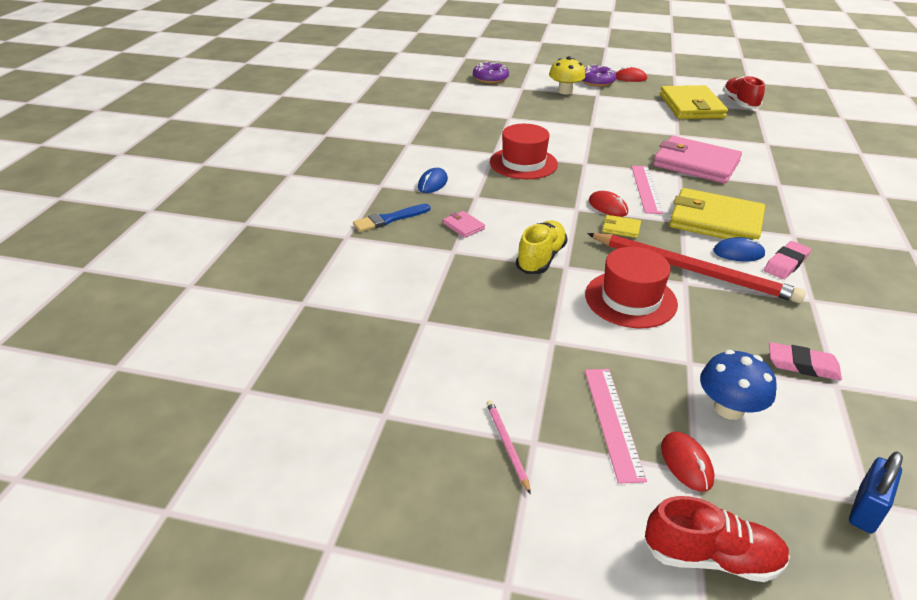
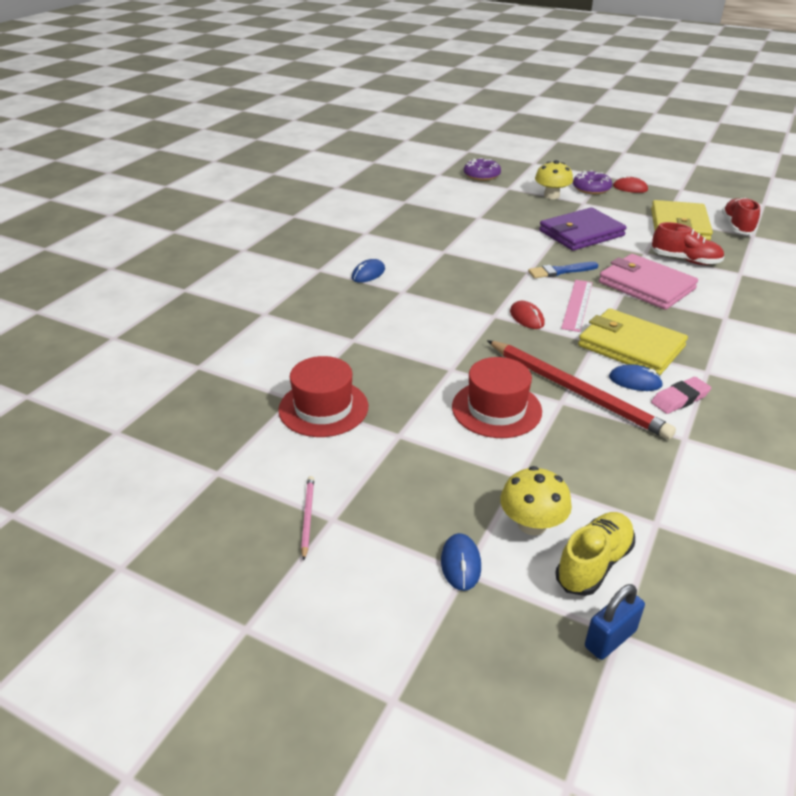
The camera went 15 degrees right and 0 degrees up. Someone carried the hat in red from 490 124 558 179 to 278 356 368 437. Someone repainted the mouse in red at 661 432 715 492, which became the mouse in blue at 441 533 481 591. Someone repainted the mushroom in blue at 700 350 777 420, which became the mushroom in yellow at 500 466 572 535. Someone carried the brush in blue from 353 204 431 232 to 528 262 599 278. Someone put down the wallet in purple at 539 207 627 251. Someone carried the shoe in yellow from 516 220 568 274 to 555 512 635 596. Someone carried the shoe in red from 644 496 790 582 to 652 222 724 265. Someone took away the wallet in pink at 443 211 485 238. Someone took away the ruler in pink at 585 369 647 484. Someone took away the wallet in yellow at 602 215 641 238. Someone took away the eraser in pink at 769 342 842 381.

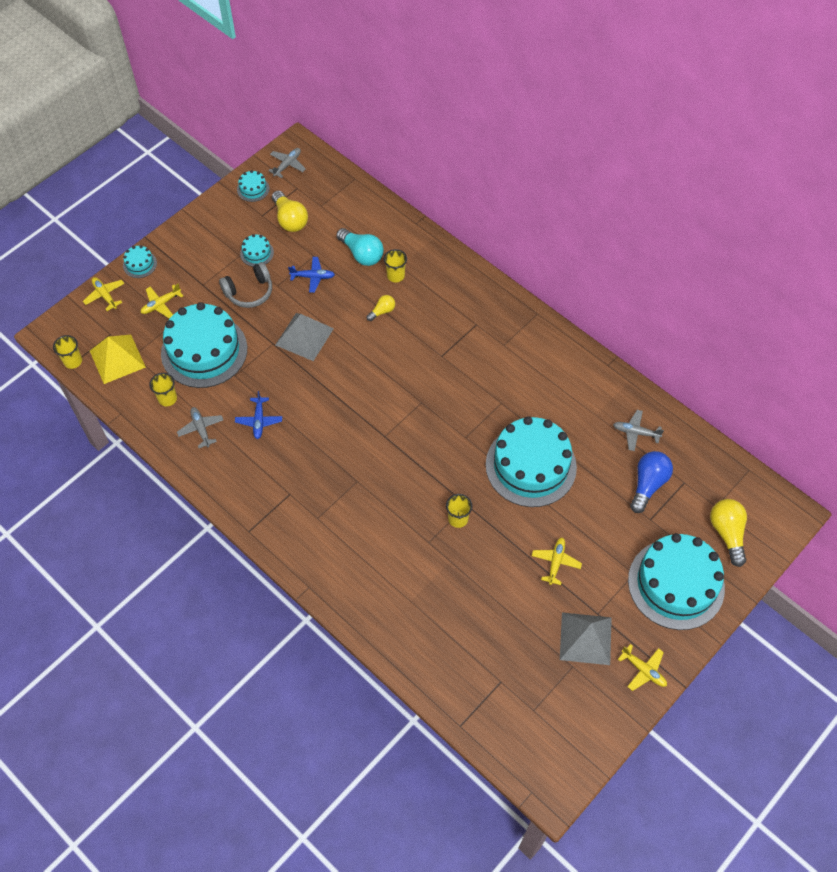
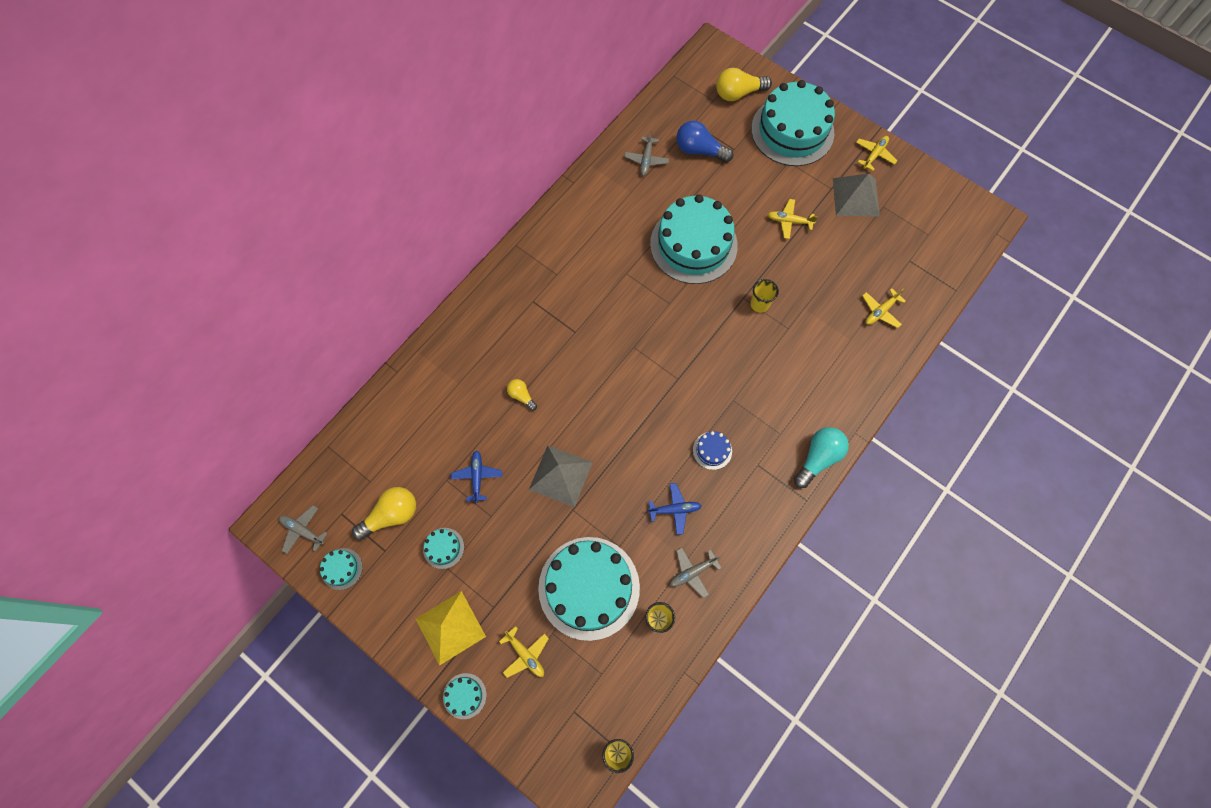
The camera went 95 degrees left and 10 degrees up. Someone carried the pyramid in yellow from 90 335 146 384 to 416 591 486 666. Someone put down the cake in blue at 693 431 732 470. Someone carried the light bulb in turquoise from 336 228 384 266 to 794 427 849 488. Someone carried the plane in yellow from 83 277 125 311 to 862 288 906 328. Someone took away the headphones in grey at 219 262 272 308. Someone took away the cup in yellow at 384 249 407 282.

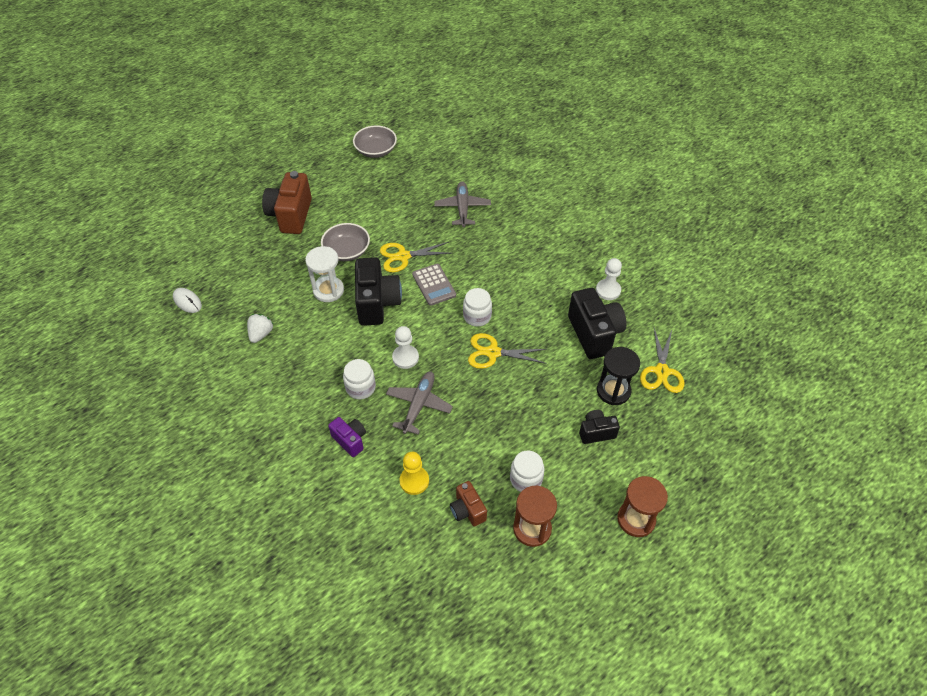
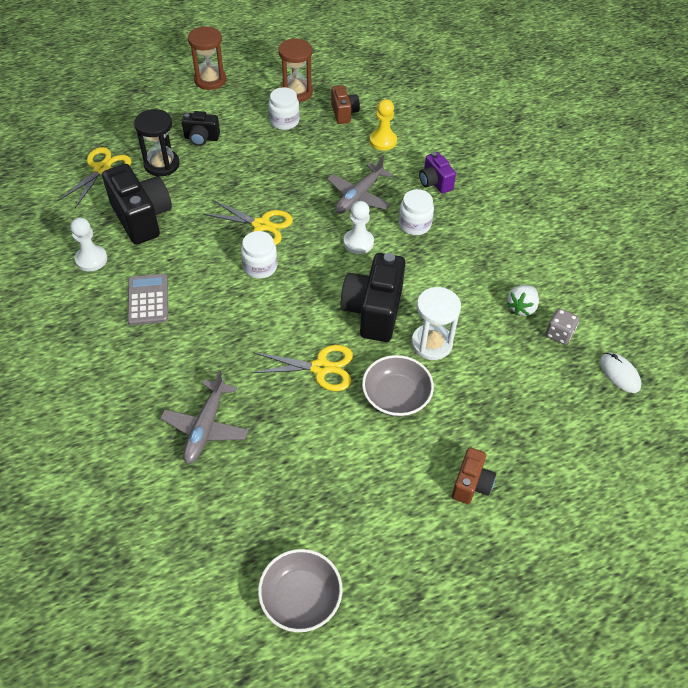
The camera went 165 degrees left and 0 degrees up. Someone rotated the camera in black at 568 288 626 359 by 150 degrees clockwise. Someone carried the calculator in grey from 412 264 456 306 to 127 273 168 325. Someone scaled the camera in brown at 262 171 312 234 by 0.55. Someone put down the dice in grey at 545 308 580 345.

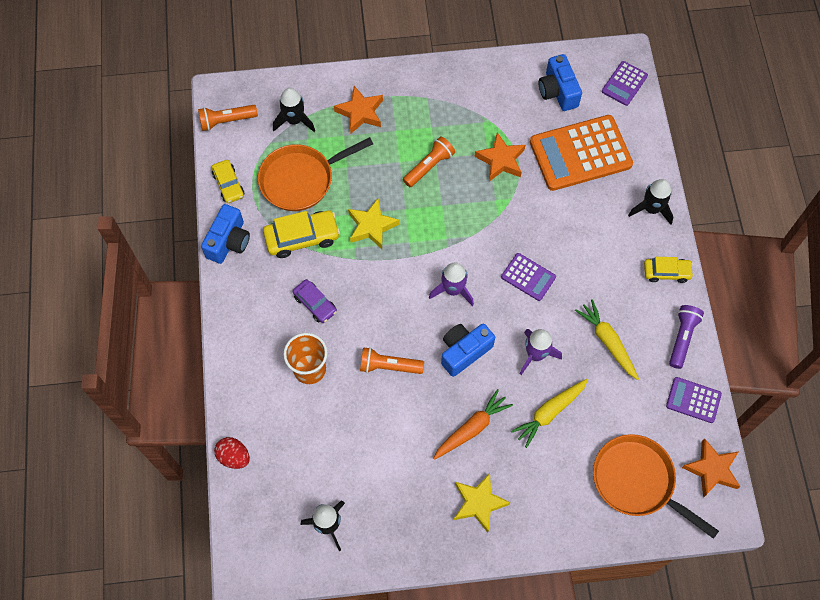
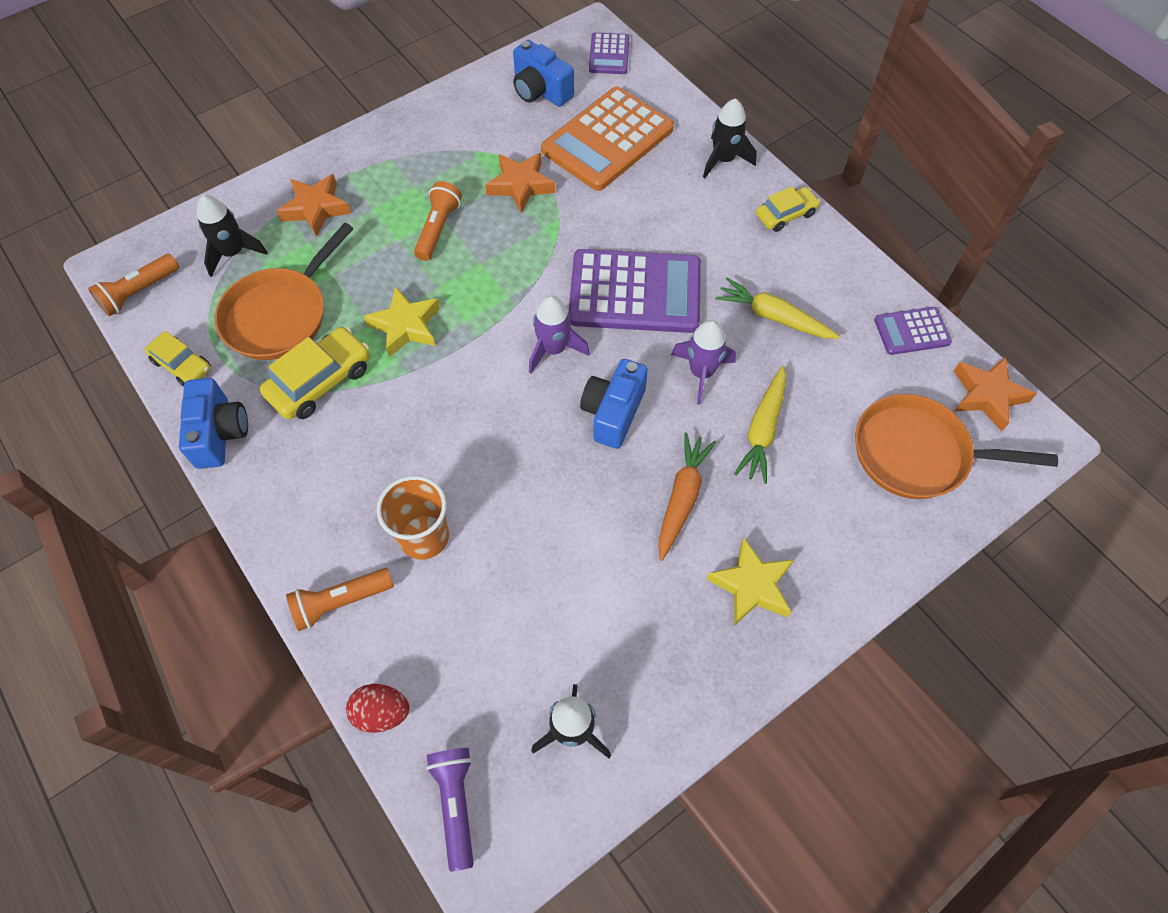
The camera went 30 degrees left and 5 degrees down. Someone carried the flashlight in orange from 360 347 424 374 to 286 568 394 631. Someone carried the flashlight in purple from 669 305 704 369 to 426 748 474 872. Someone scaled the calculator in purple at 501 253 556 301 by 2.00. Someone took away the car in purple at 293 279 337 323.

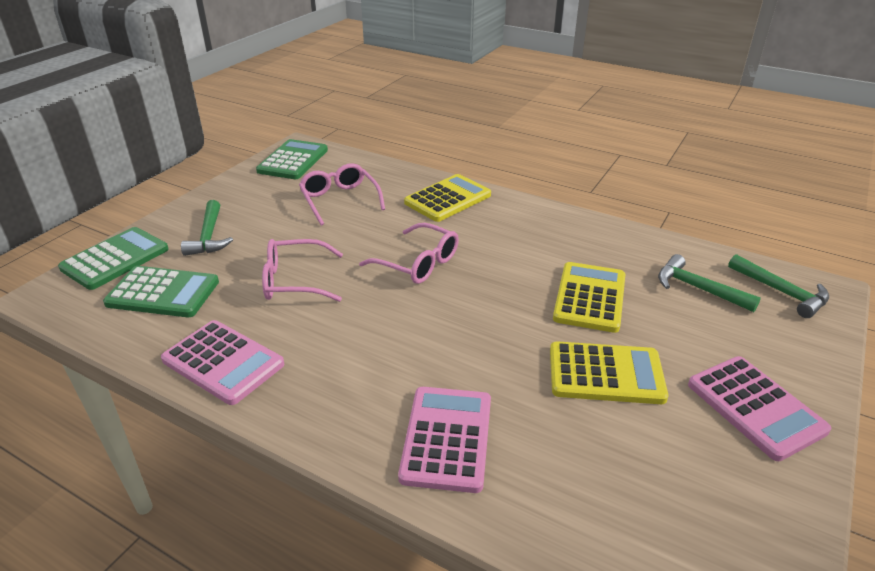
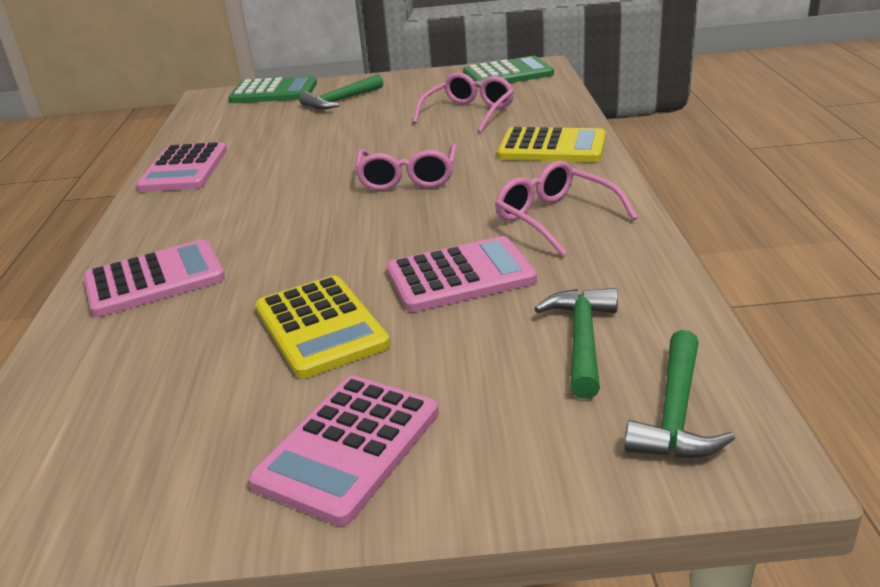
The camera went 60 degrees right and 5 degrees down. Someone repainted the calculator in yellow at 553 262 625 333, which became the calculator in pink at 387 236 537 312. Someone carried the glasses in pink from 262 239 343 302 to 495 161 638 256. Someone took away the calculator in green at 103 266 219 317.

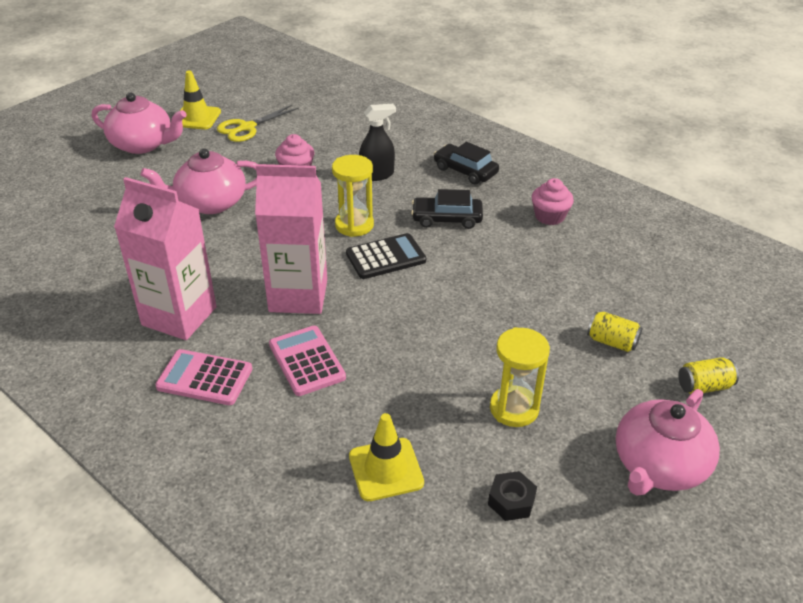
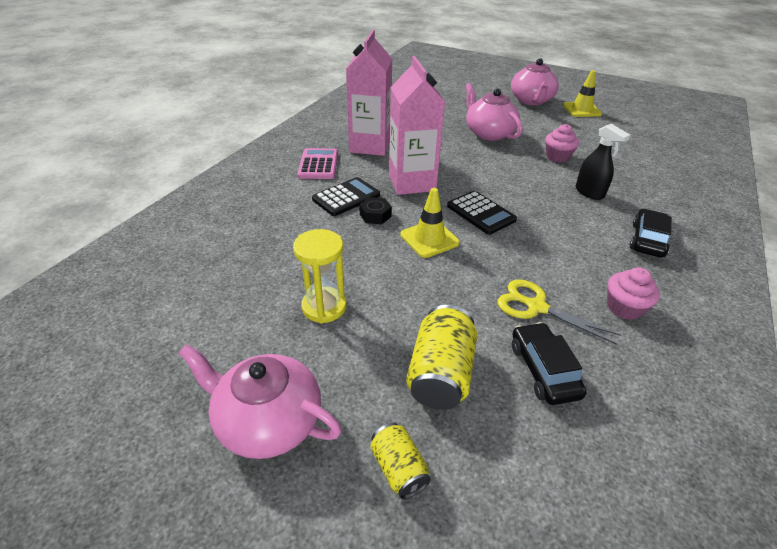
The camera went 75 degrees right and 0 degrees up. Someone repainted the calculator in pink at 269 326 346 396, which became the calculator in black at 312 177 380 216. Someone carried the nut in black from 488 471 537 521 to 359 197 392 224. Someone carried the traffic cone in yellow from 349 413 424 501 to 400 188 460 258. Someone scaled the can in yellow at 587 312 642 352 by 1.72. Someone carried the scissors in yellow from 217 105 299 142 to 497 279 621 345. Someone carried the car in black from 411 189 483 229 to 512 322 587 405. Someone took away the hourglass in yellow at 332 155 374 237.

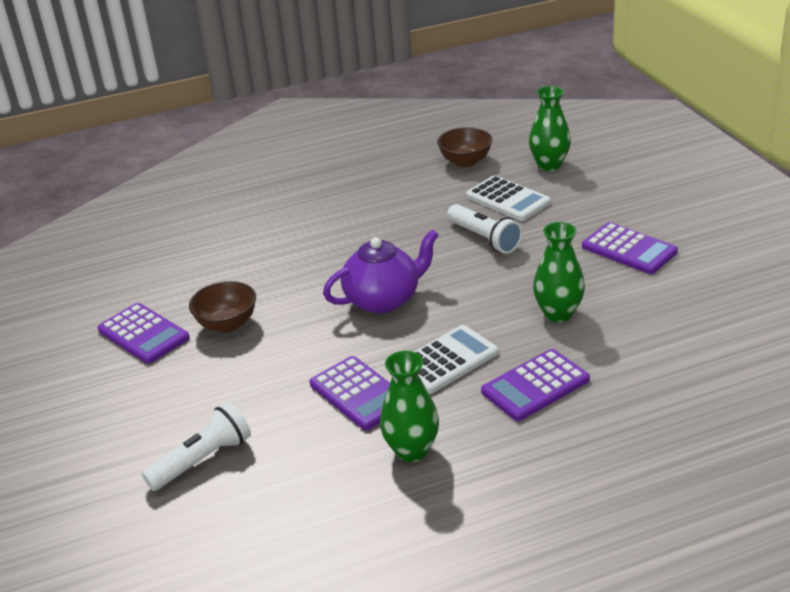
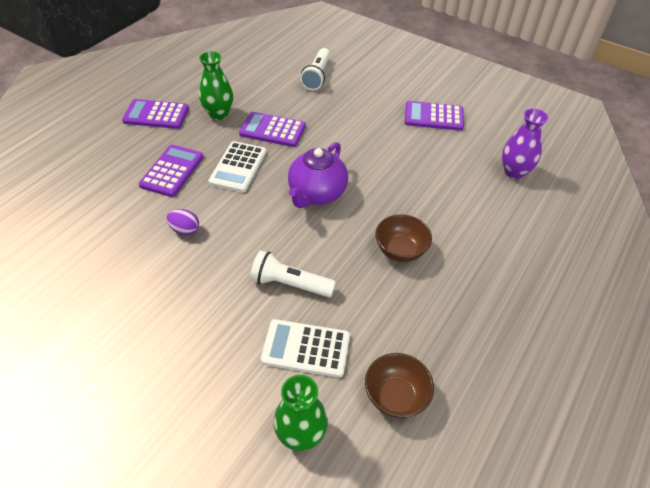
The camera went 140 degrees right and 15 degrees up. Someone carried the calculator in purple from 582 222 678 274 to 122 99 189 129. Someone swapped the vase in green at 533 222 585 322 for the egg in purple at 166 209 199 235. Someone carried the bowl in brown from 189 281 256 333 to 375 214 432 262. Someone put down the vase in purple at 502 108 549 179.

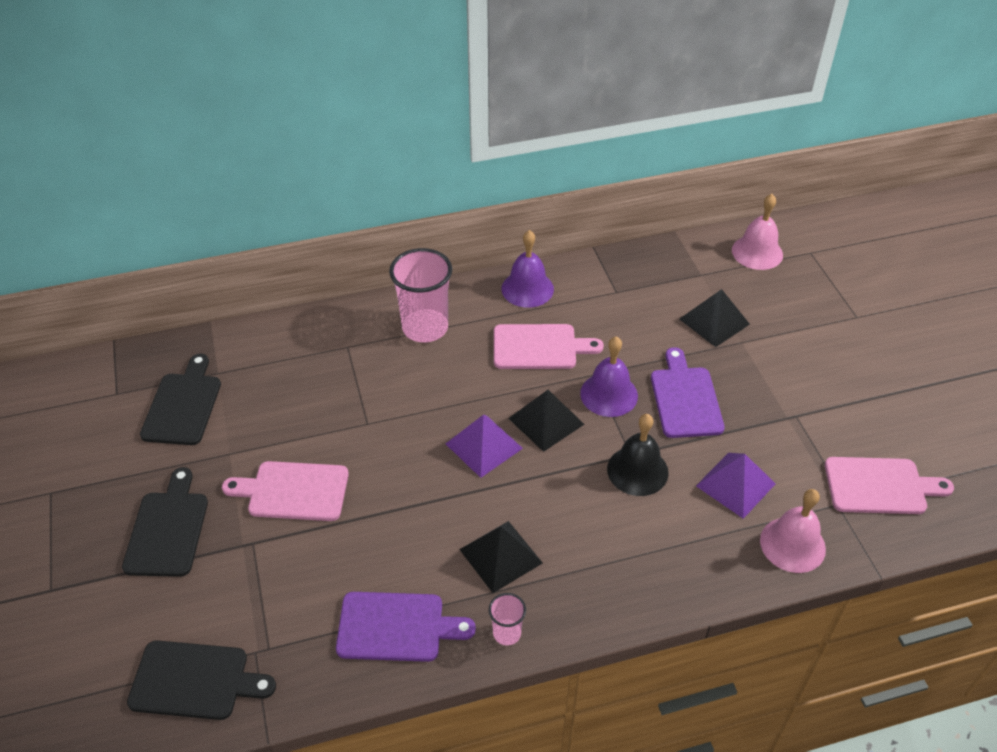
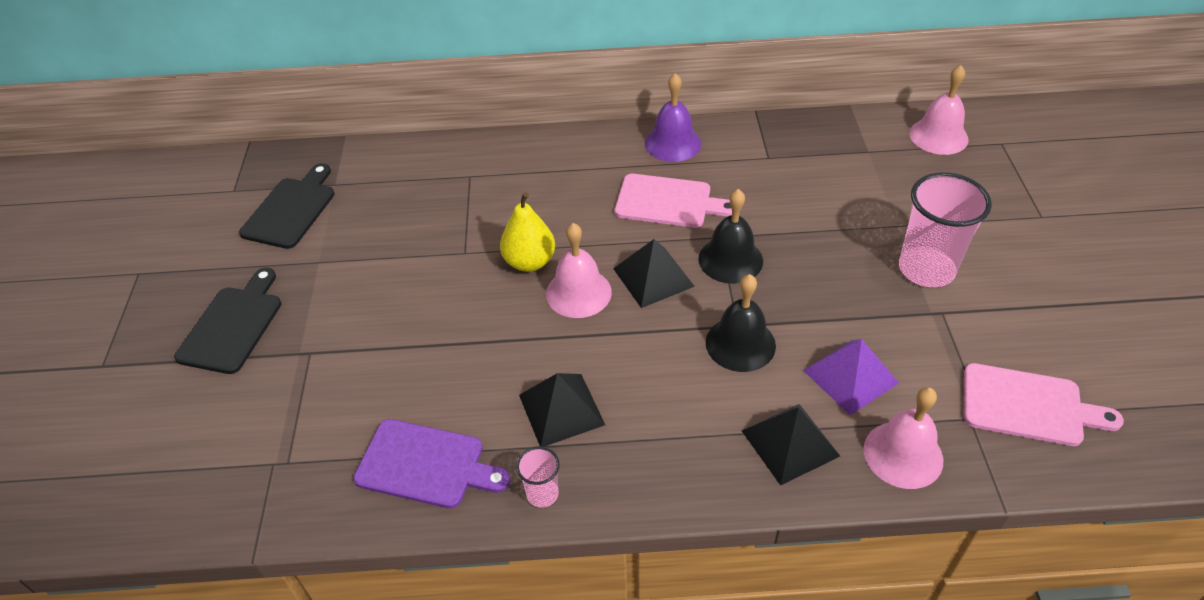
The camera went 15 degrees right and 0 degrees up. Someone put down the pear in yellow at 500 192 555 272. Someone swapped the pyramid in purple at 446 414 523 478 for the bell in pink at 546 223 612 318. Someone repainted the bell in purple at 580 337 638 417, which became the bell in black at 699 189 763 284. Someone carried the pyramid in black from 679 289 750 347 to 742 404 840 486. Someone carried the cup in pink from 389 248 452 342 to 899 172 992 287. Someone took away the cutting board in black at 127 640 276 720. Someone took away the cutting board in pink at 222 461 349 521. Someone took away the cutting board in purple at 651 347 725 438.

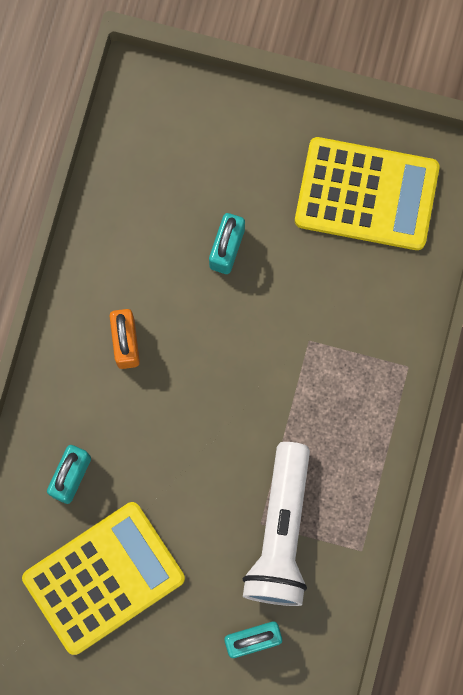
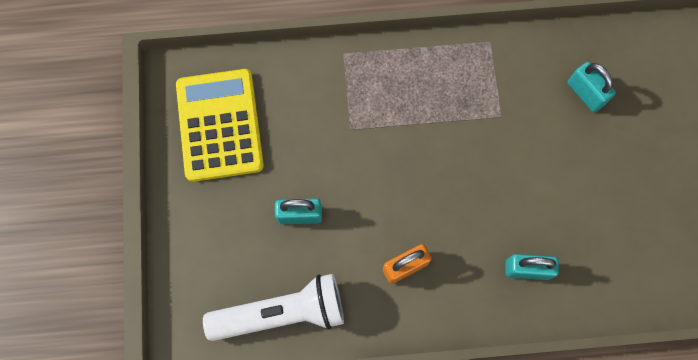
The camera went 110 degrees left and 5 degrees down. Someone carried the flashlight in white from 243 442 310 606 to 203 274 344 341. Someone took away the calculator in yellow at 22 502 185 655.

